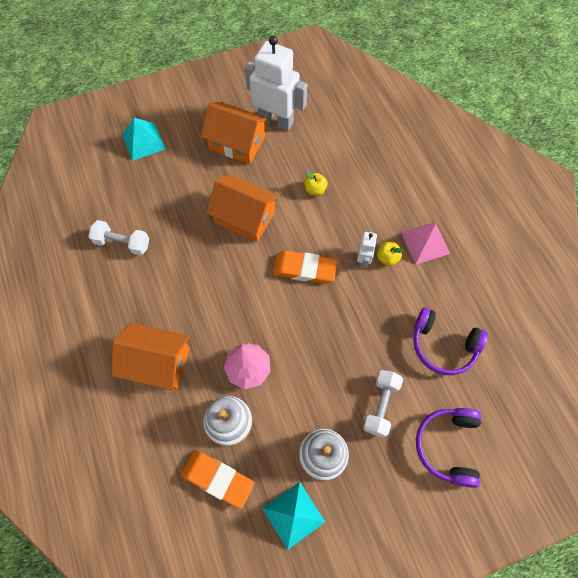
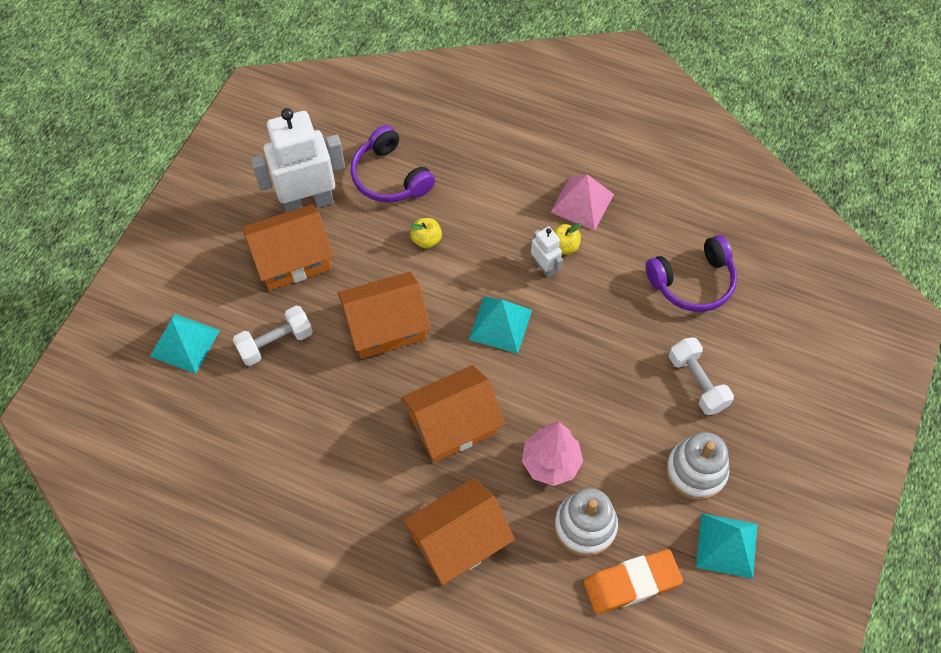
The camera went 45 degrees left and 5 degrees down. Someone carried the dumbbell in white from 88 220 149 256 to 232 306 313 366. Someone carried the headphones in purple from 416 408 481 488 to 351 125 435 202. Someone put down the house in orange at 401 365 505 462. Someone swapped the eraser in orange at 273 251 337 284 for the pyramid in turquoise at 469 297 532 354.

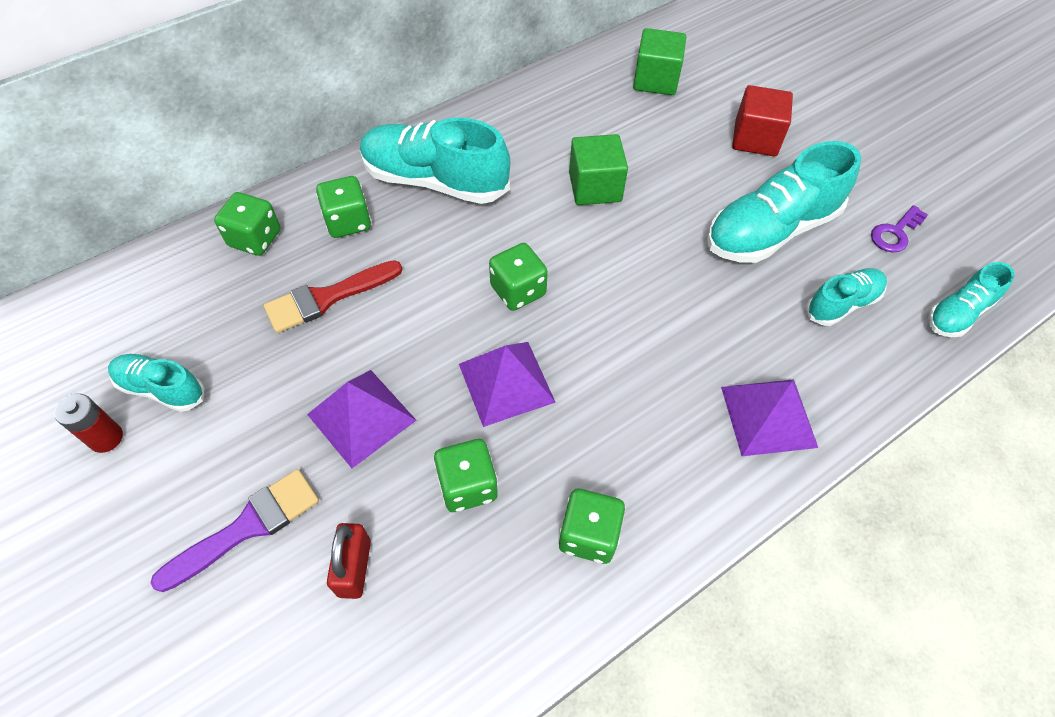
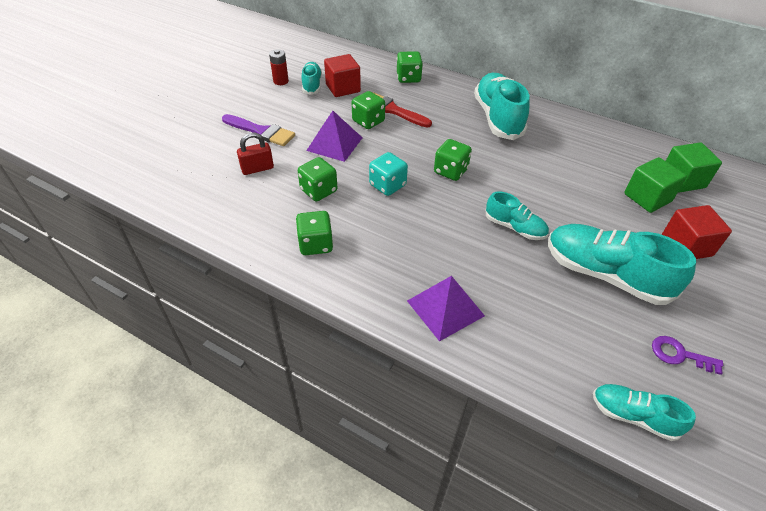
The camera went 65 degrees right and 10 degrees down. Someone put down the cube in red at 324 54 361 97. Someone carried the dice in green from 316 176 371 238 to 352 91 385 129. Someone swapped the pyramid in purple at 459 342 556 427 for the dice in turquoise at 369 152 408 196. Someone carried the shoe in turquoise from 806 268 887 326 to 486 192 549 240. Someone carried the cube in green from 569 134 628 205 to 624 157 687 213.

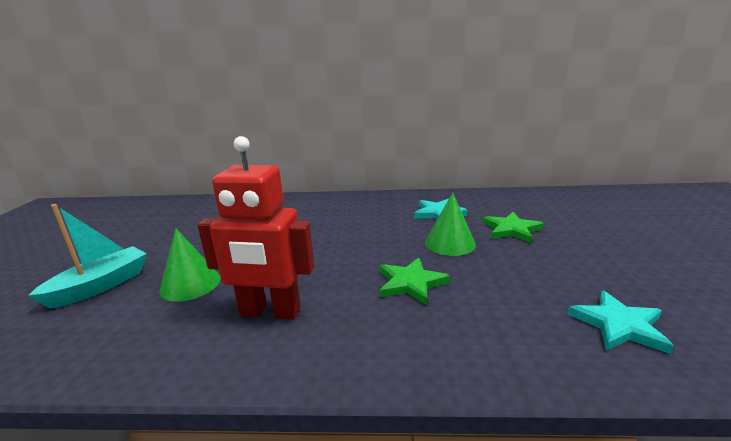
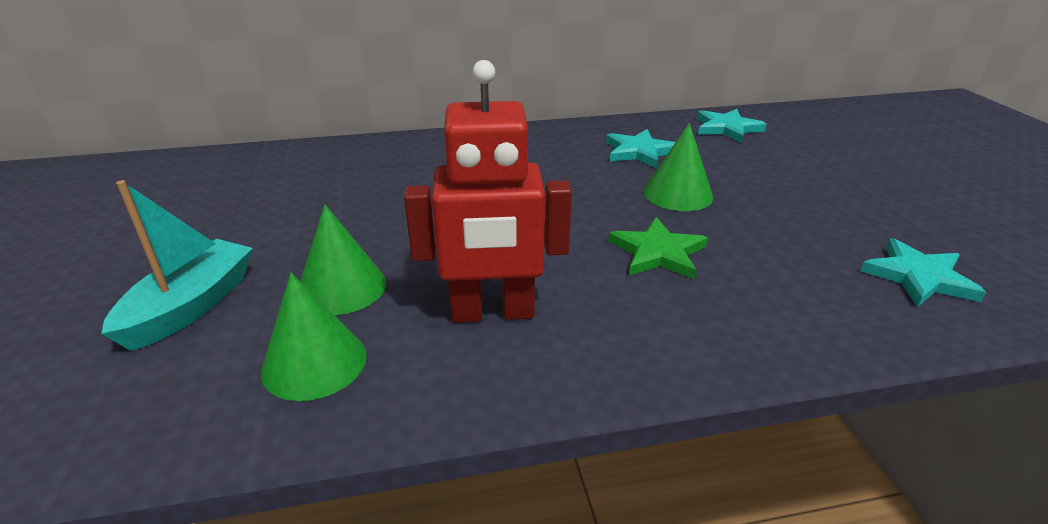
The camera went 15 degrees left and 10 degrees up. Someone put down the cone in green at 261 272 367 401. Someone put down the star in turquoise at 697 109 767 143. Someone took away the star in green at 482 212 544 243.

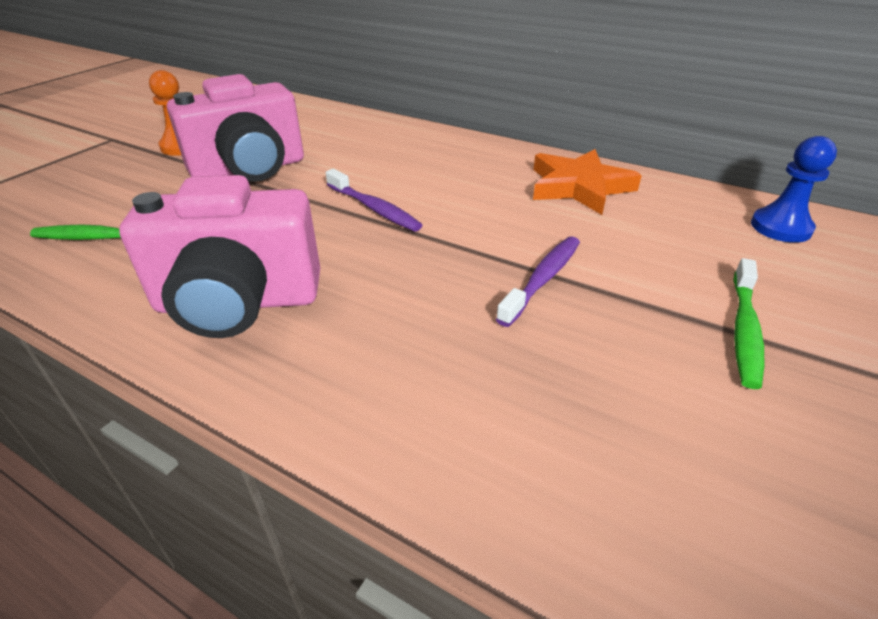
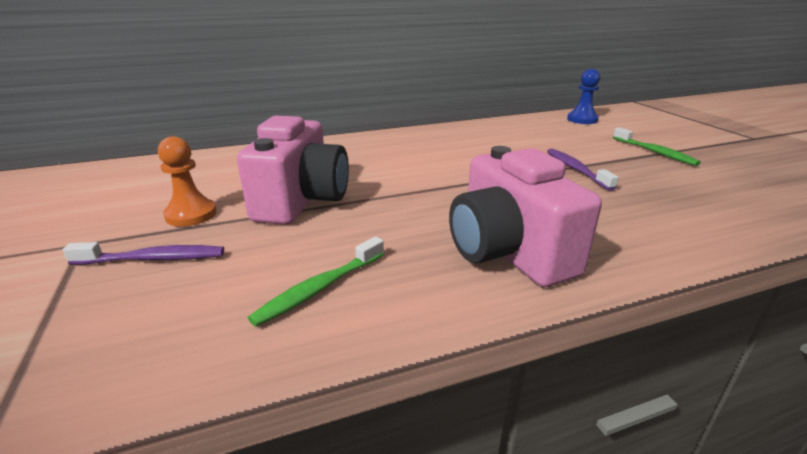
The camera went 50 degrees left and 10 degrees down. Someone carried the toothbrush in purple from 326 169 423 232 to 63 242 224 265. Someone rotated the camera in pink at 119 175 320 338 by 120 degrees clockwise. Someone took away the star in orange at 533 149 642 215.

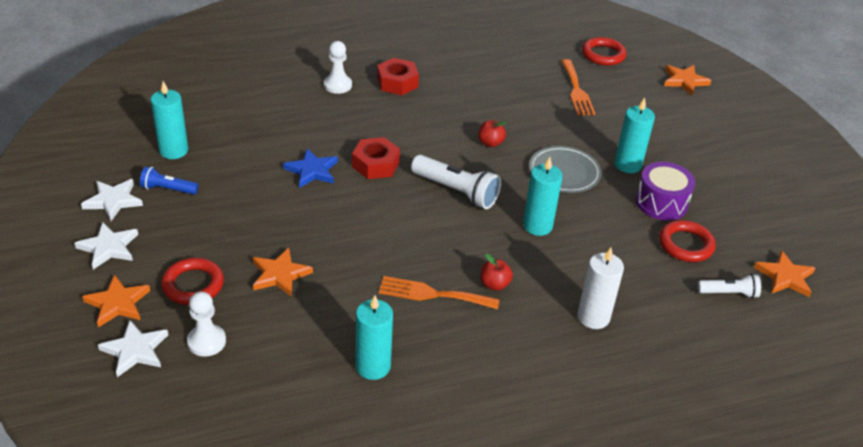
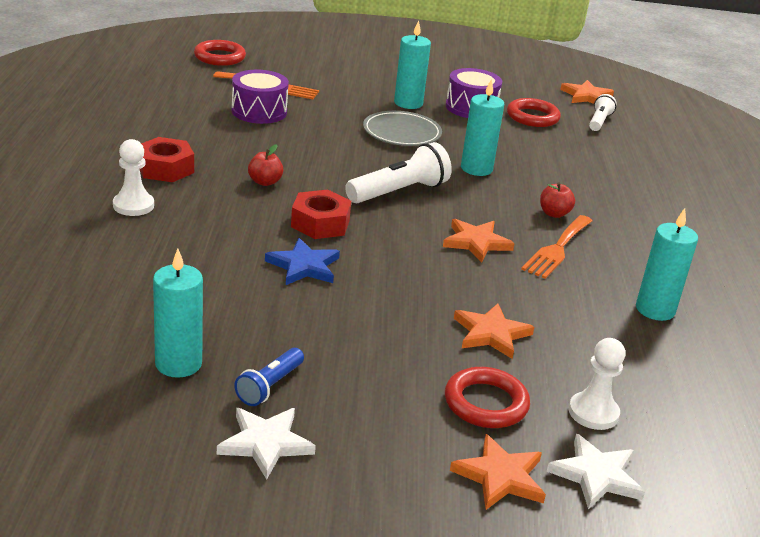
The camera went 70 degrees left and 10 degrees down. Someone put down the drum in purple at 231 70 289 124. Someone carried the apple in red from 478 120 506 147 to 248 144 283 186. Someone carried the star in orange from 664 65 711 95 to 443 219 515 263. Someone took away the star in white at 74 222 138 270. Someone took away the candle in white at 577 248 624 329.

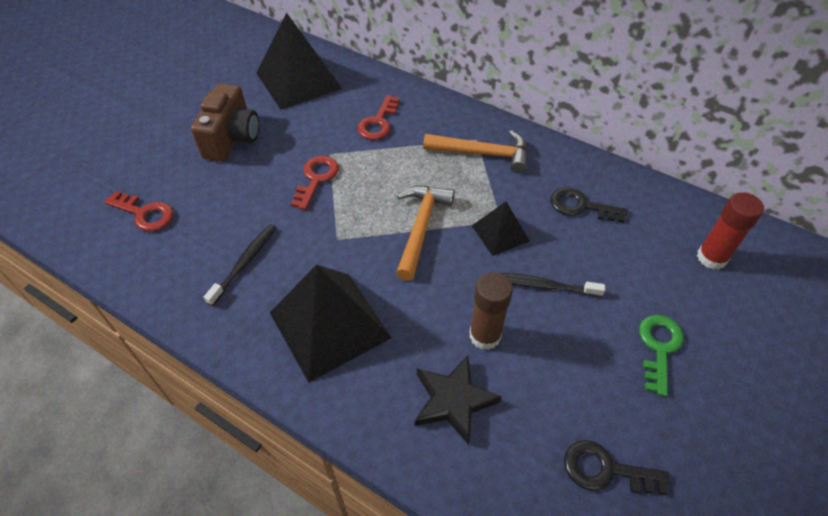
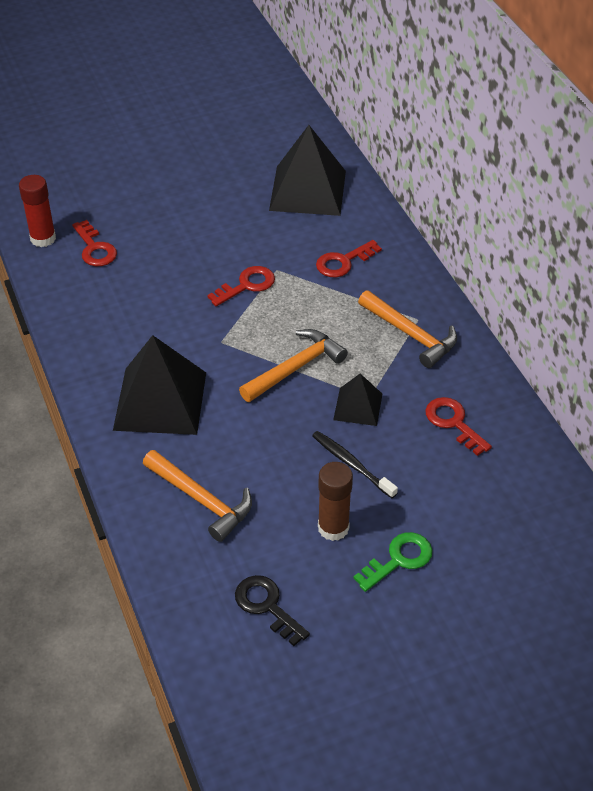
The camera went 35 degrees right and 5 degrees down. Someone carried the glue stick in red from 697 192 764 270 to 19 175 56 247. Someone swapped the star in black at 415 356 502 445 for the hammer in orange at 143 450 252 542. Someone carried the glue stick in brown from 469 272 513 350 to 318 462 353 541. Someone repainted the key in black at 550 187 628 223, which became the key in red at 425 397 492 456. Someone took away the camera in brown at 191 83 259 161. Someone took away the toothbrush in black at 204 224 277 306.

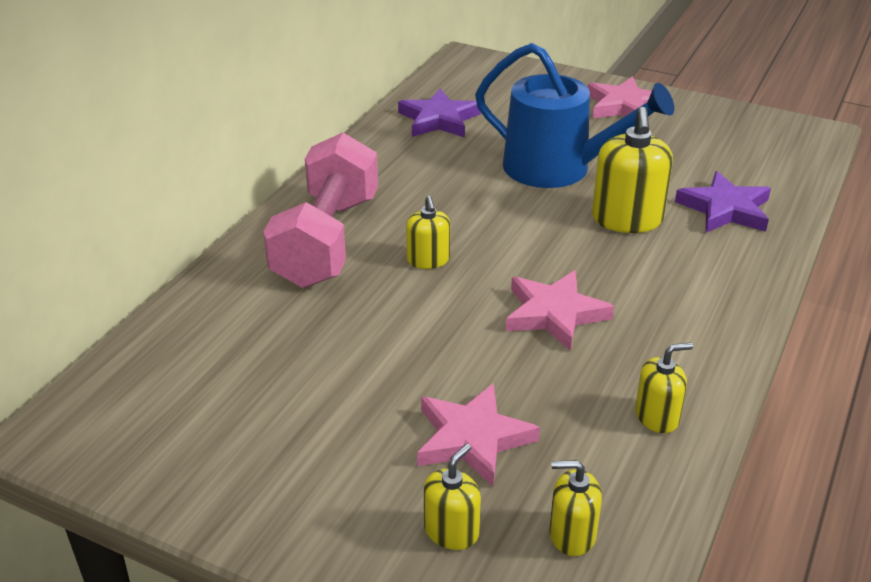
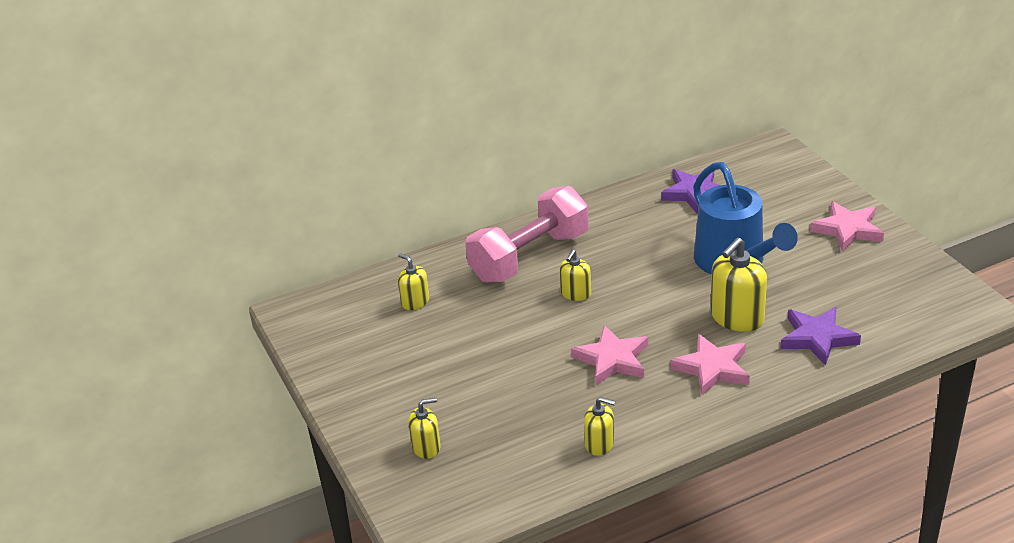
The camera went 40 degrees right and 0 degrees up. Someone carried the soap dispenser in yellow from 549 460 602 556 to 398 253 429 310. Someone carried the star in pink from 417 383 540 487 to 671 334 750 395.

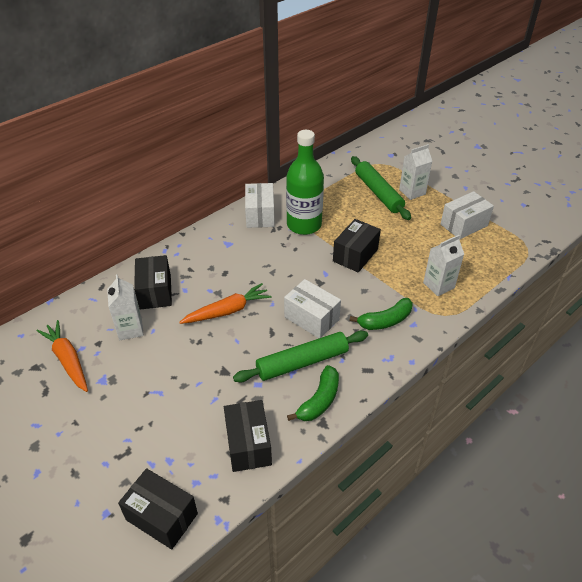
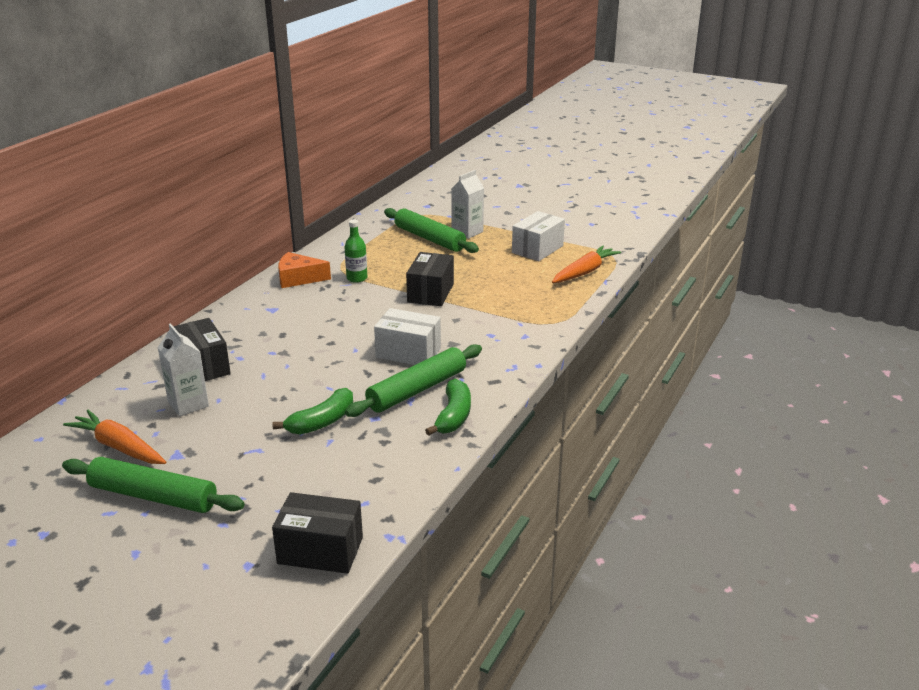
The camera went 20 degrees left and 15 degrees down. Someone put down the rolling pin in green at 62 457 245 513. Someone carried the banana in green from 349 298 413 330 to 272 388 353 435. Someone swapped the box in white at 245 183 275 228 for the cheese in orange at 278 252 331 288. Someone scaled the bottle in green at 286 130 324 235 by 0.48. Someone carried the carrot in orange from 179 283 272 324 to 552 245 621 283. Someone took away the box in black at 224 400 272 472. Someone took away the carton in white at 423 235 464 296.

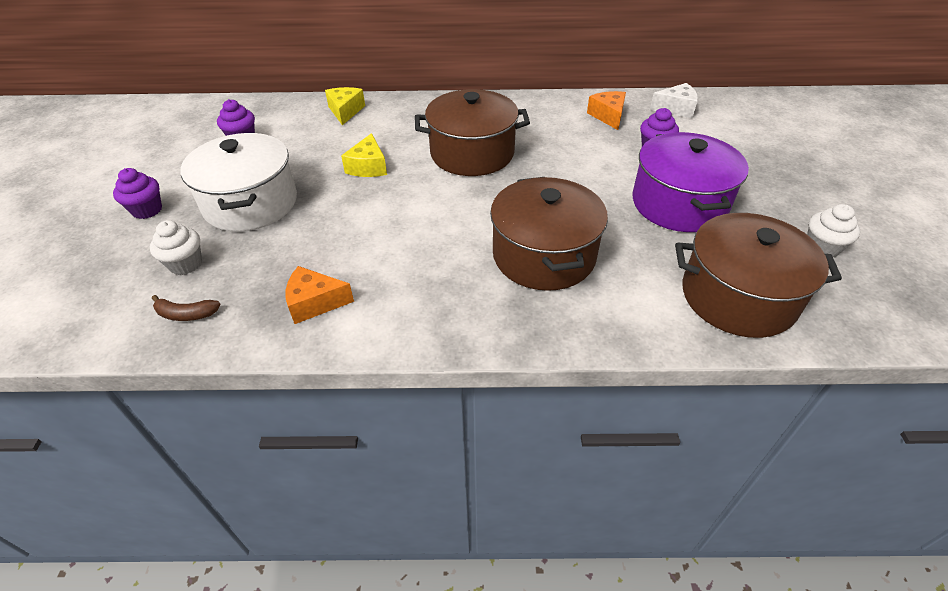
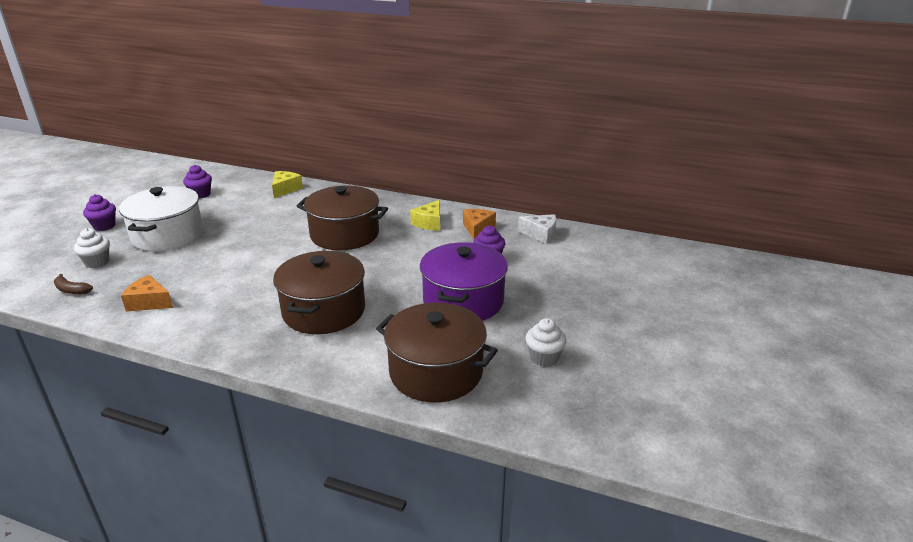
The camera went 20 degrees right and 15 degrees down. Someone carried the cheese in yellow from 341 133 387 177 to 410 200 440 231.

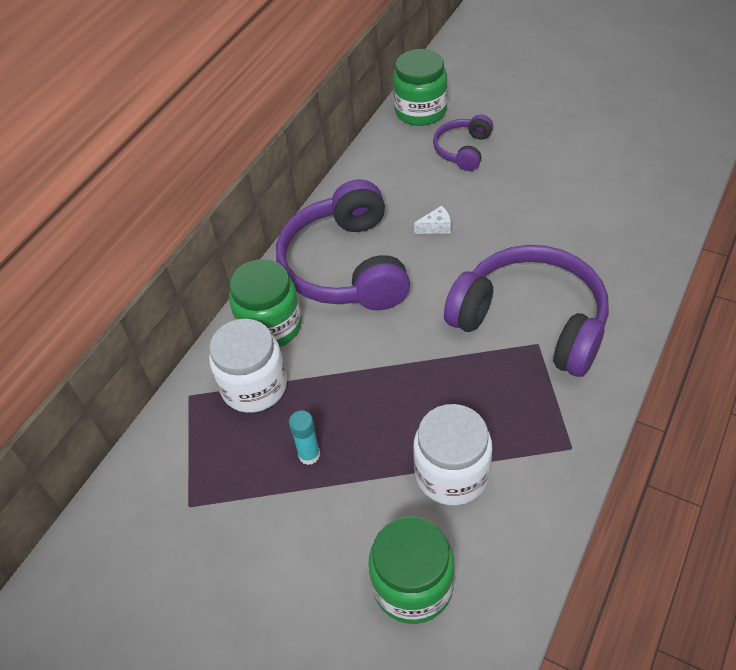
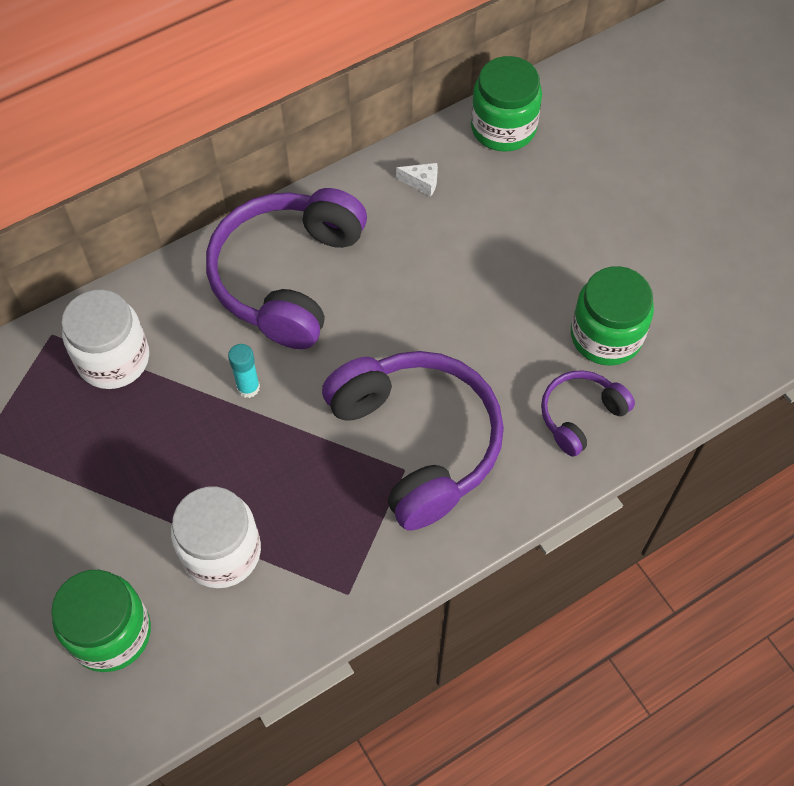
The camera went 25 degrees right and 10 degrees up. Someone carried the glue stick in turquoise from 289 410 320 465 to 228 344 260 398. Someone carried the cheese in white from 414 206 451 234 to 396 163 438 197. Someone carried the headphones in purple from 433 115 493 171 to 541 370 635 457. Someone carried the jar in green from 229 259 302 347 to 571 266 654 366.

